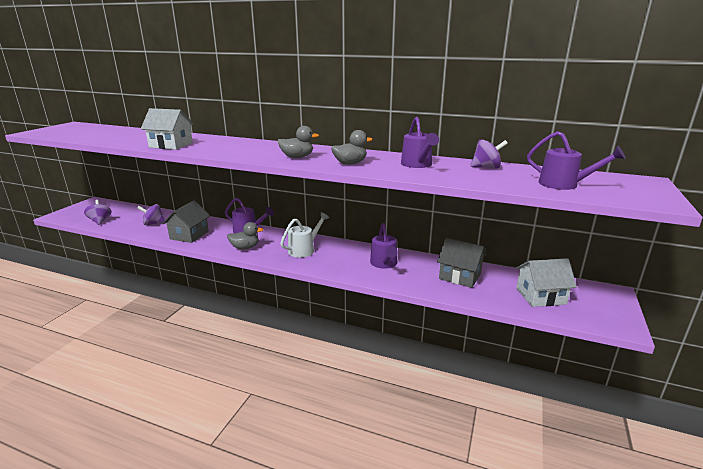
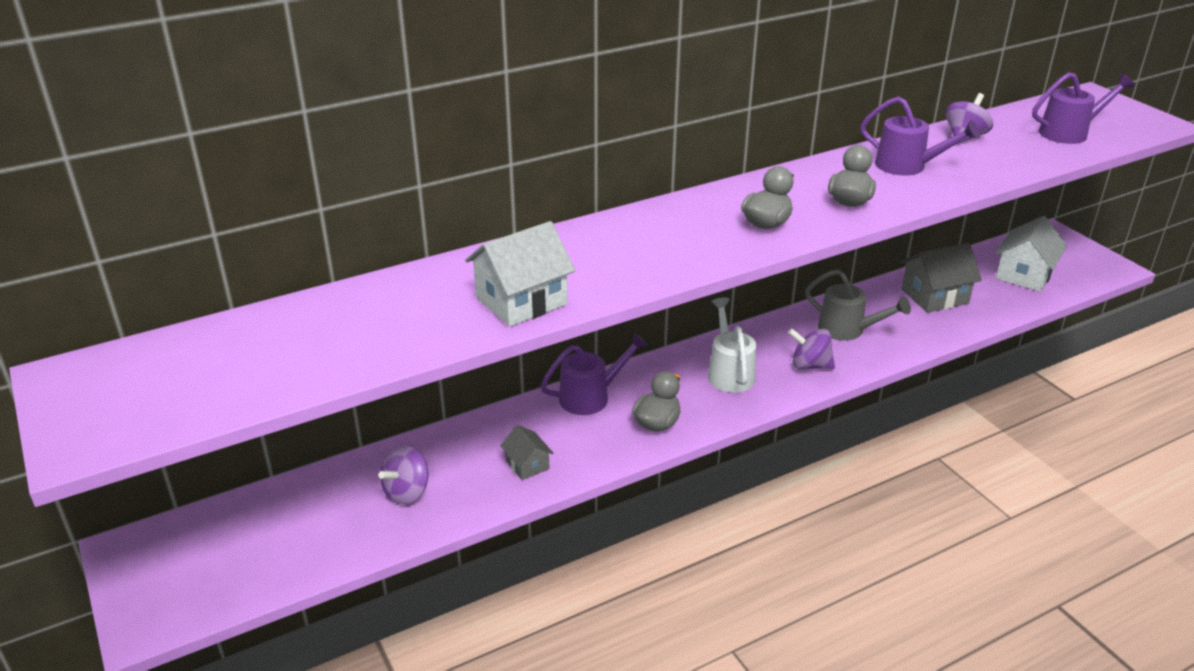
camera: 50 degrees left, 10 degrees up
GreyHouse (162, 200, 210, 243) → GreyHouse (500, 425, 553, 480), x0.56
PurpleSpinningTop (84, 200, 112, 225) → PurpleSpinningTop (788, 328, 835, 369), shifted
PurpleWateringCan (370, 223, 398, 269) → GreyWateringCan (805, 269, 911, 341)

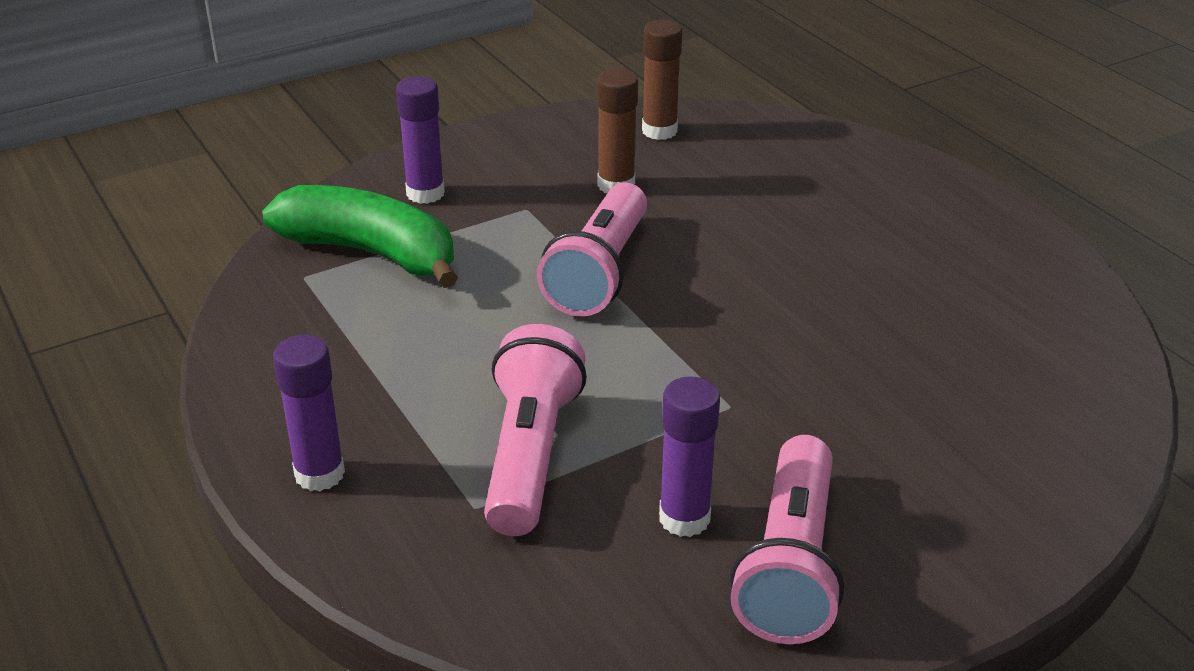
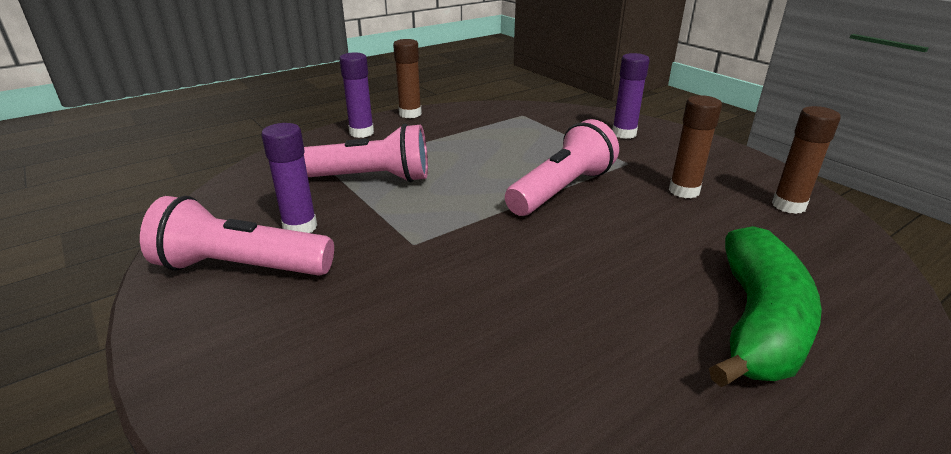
camera: 85 degrees right, 5 degrees down
- → BrownGlueStick (393, 39, 422, 118)
PinkFlashlight (537, 182, 647, 317) → PinkFlashlight (505, 119, 619, 216), 120 degrees clockwise
GreenBanana (262, 185, 458, 288) → GreenBanana (709, 226, 822, 387), shifted

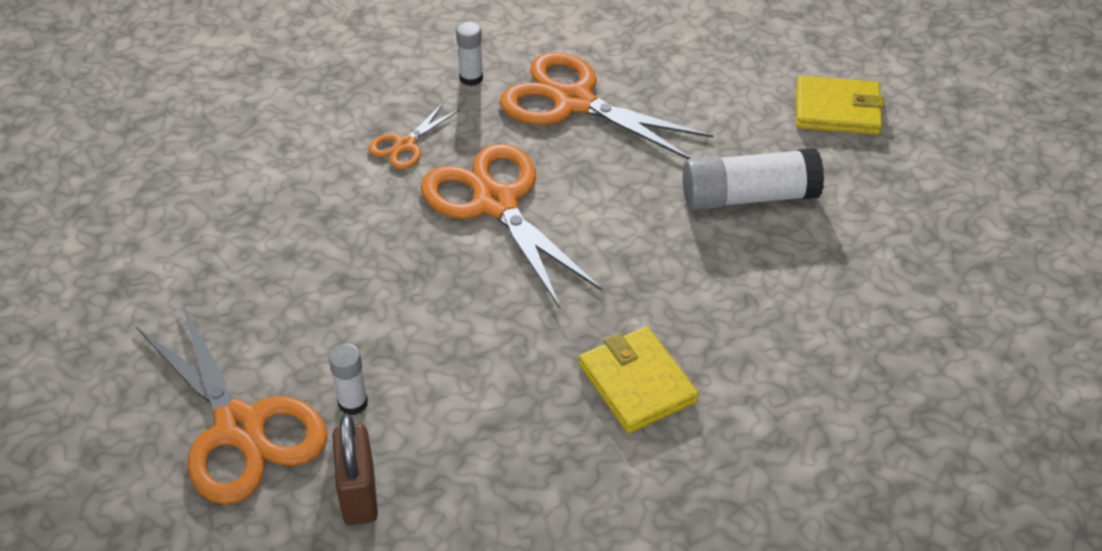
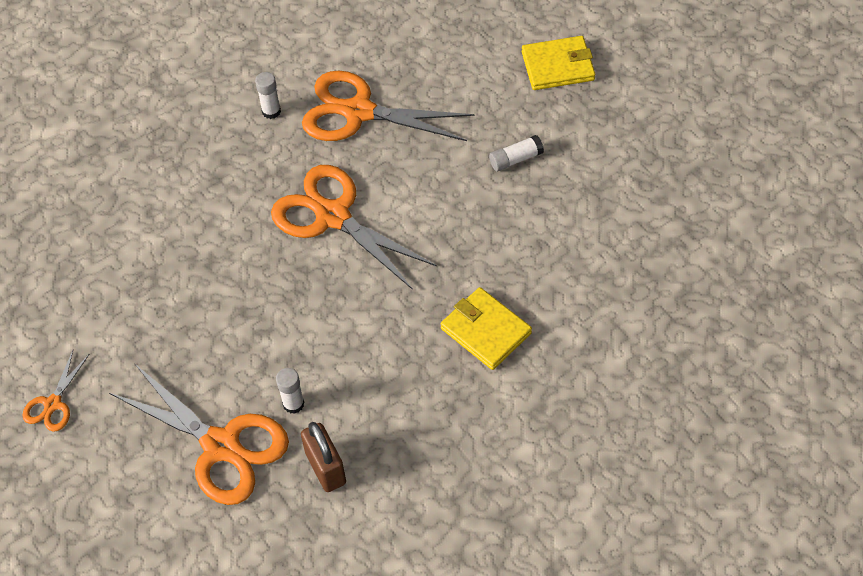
camera: 15 degrees left, 10 degrees up
OrangeScissors (369, 102, 460, 169) → OrangeScissors (22, 351, 89, 432), shifted
WhiteGlueStick (683, 148, 824, 210) → WhiteGlueStick (489, 135, 544, 172), x0.52

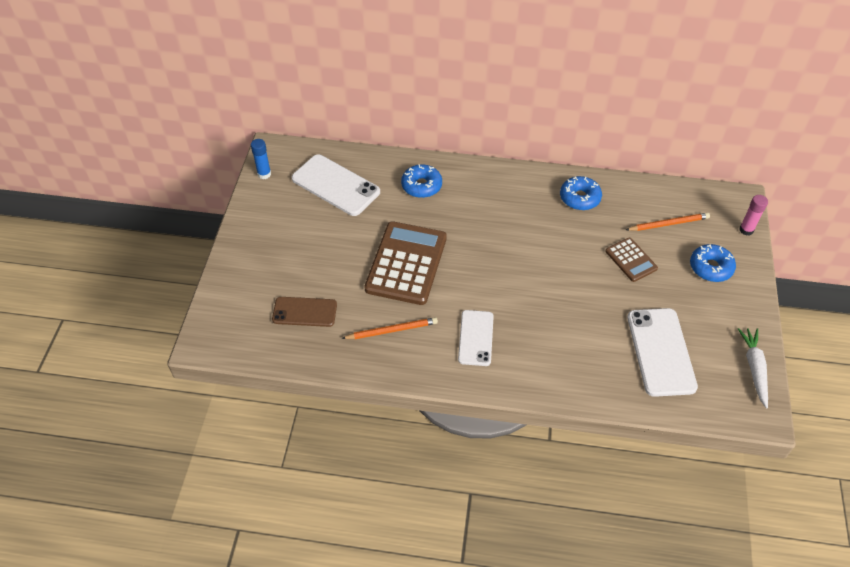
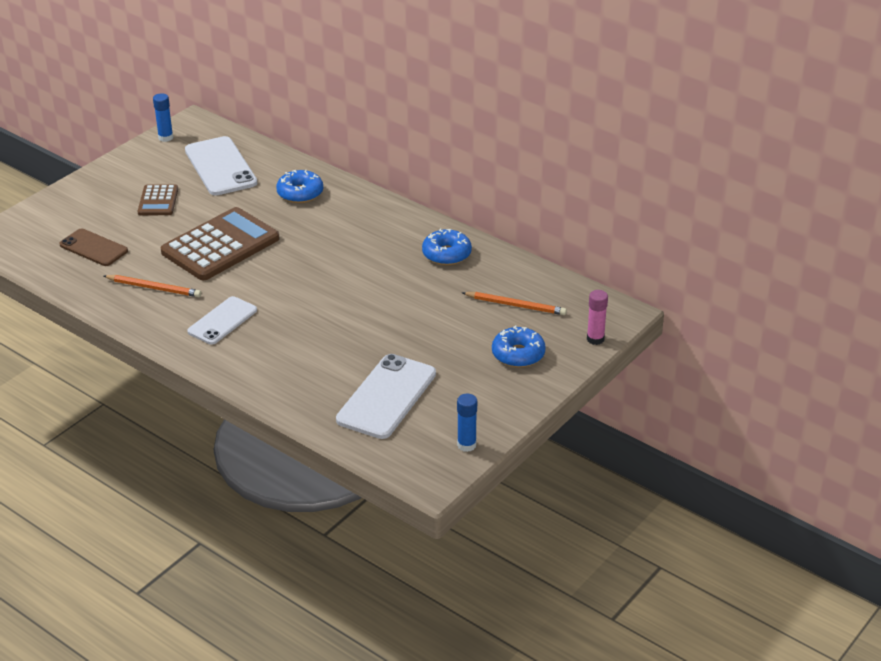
camera: 30 degrees right, 15 degrees down
BrownCalculator (605, 238, 658, 282) → BrownCalculator (138, 184, 178, 215), shifted
WhiteCarrot (738, 328, 768, 409) → BlueGlueStick (457, 394, 477, 452)

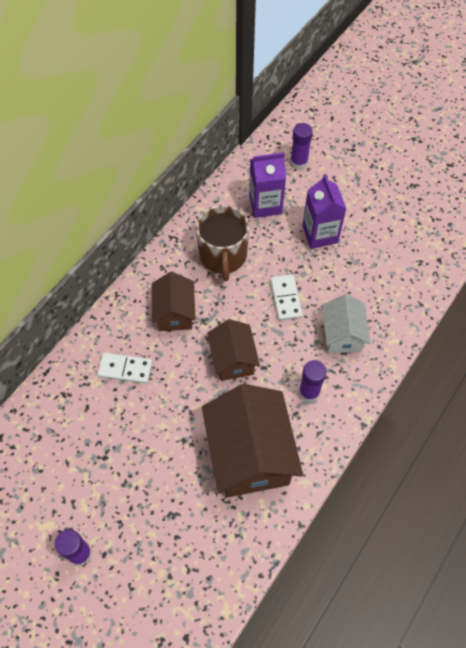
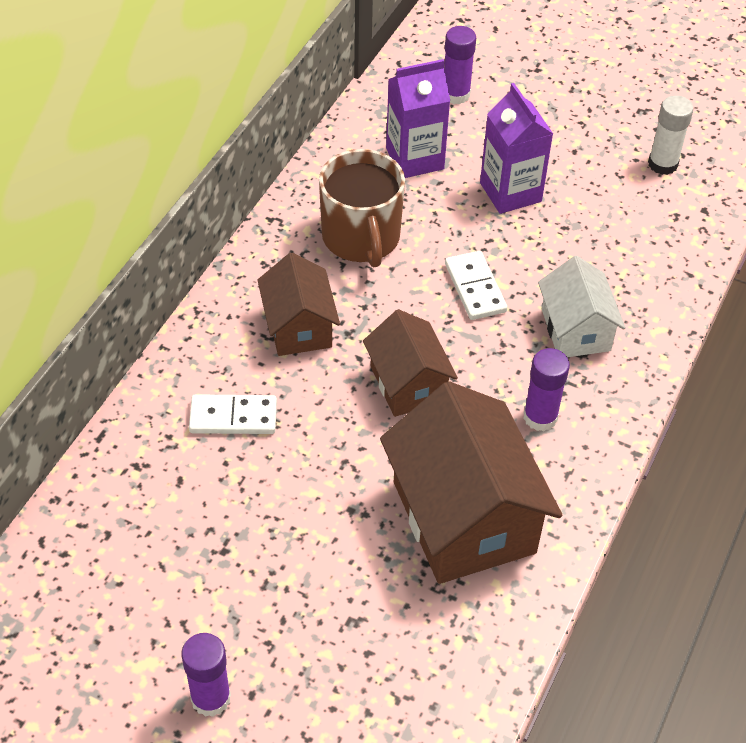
camera: 10 degrees left, 10 degrees down
- → WhiteGlueStick (648, 95, 694, 175)

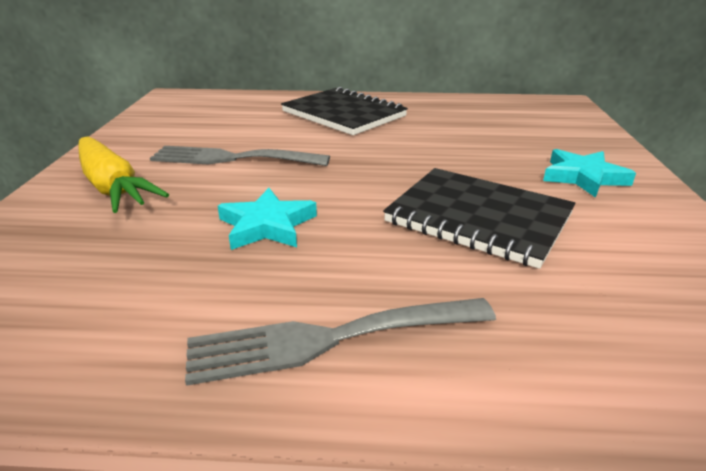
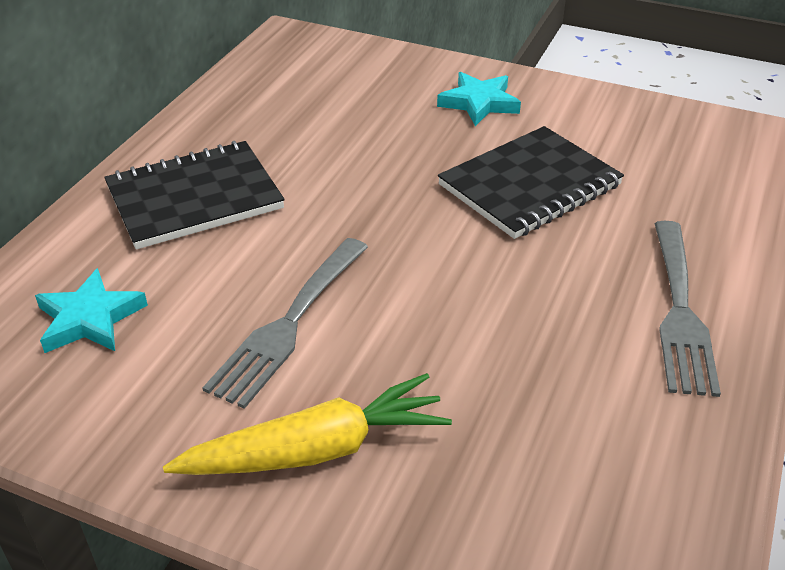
camera: 70 degrees left, 10 degrees up
TurquoiseStar (218, 188, 317, 250) → TurquoiseStar (35, 268, 148, 353), shifted

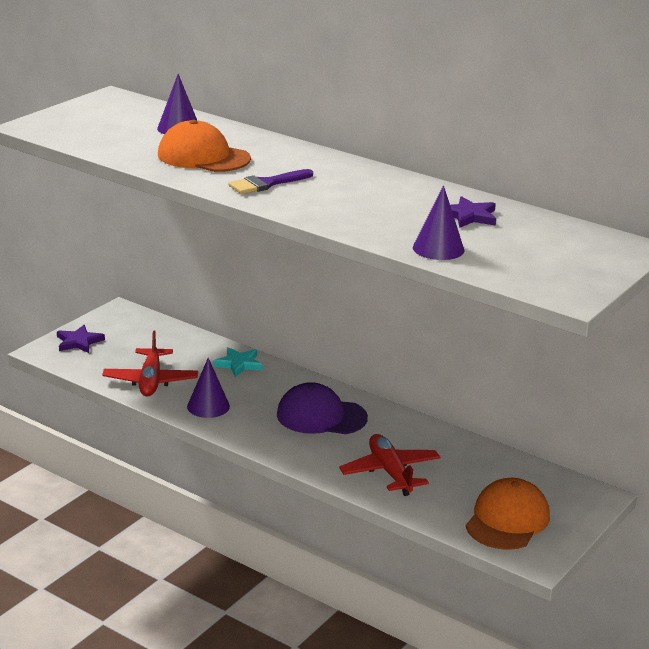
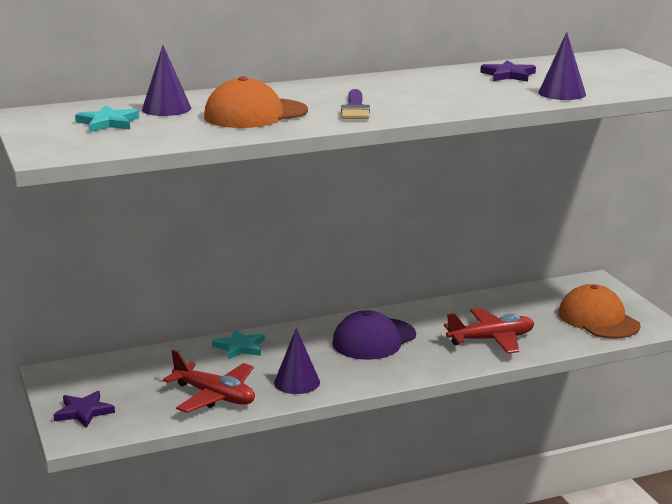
camera: 55 degrees left, 5 degrees down
- → TurquoiseStar (75, 105, 139, 132)
RedPlane (339, 434, 441, 496) → RedPlane (444, 308, 535, 354), 150 degrees clockwise

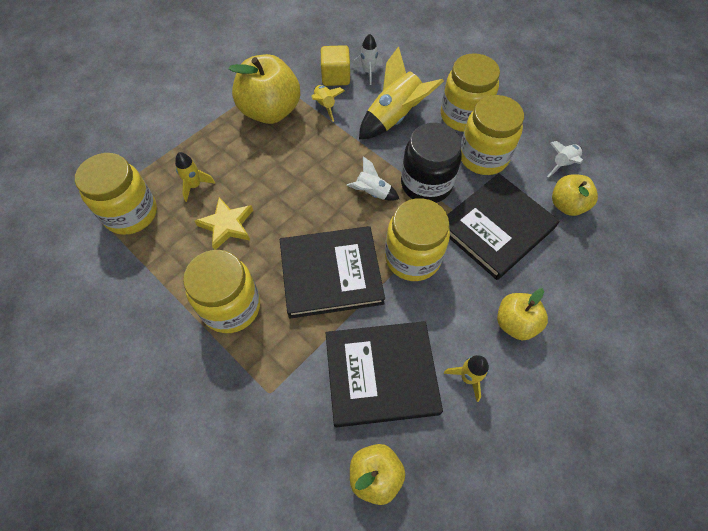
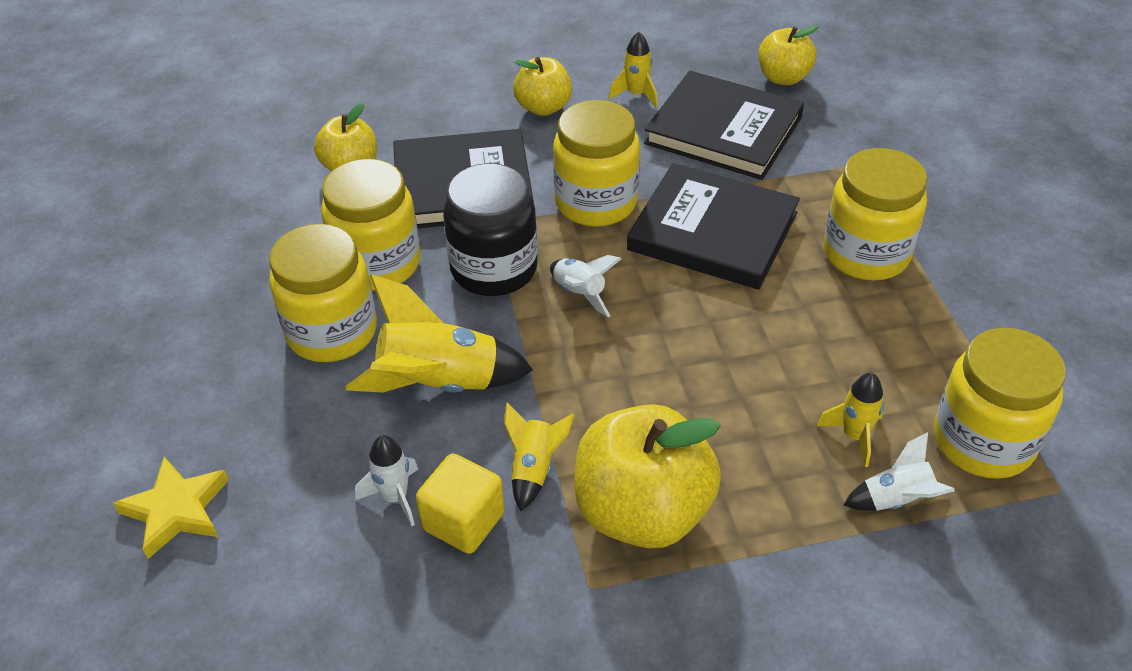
camera: 145 degrees left, 15 degrees down
YellowStar (195, 197, 253, 250) → YellowStar (113, 457, 229, 559), shifted
WhiteRocket (547, 141, 583, 177) → WhiteRocket (844, 432, 955, 511), shifted

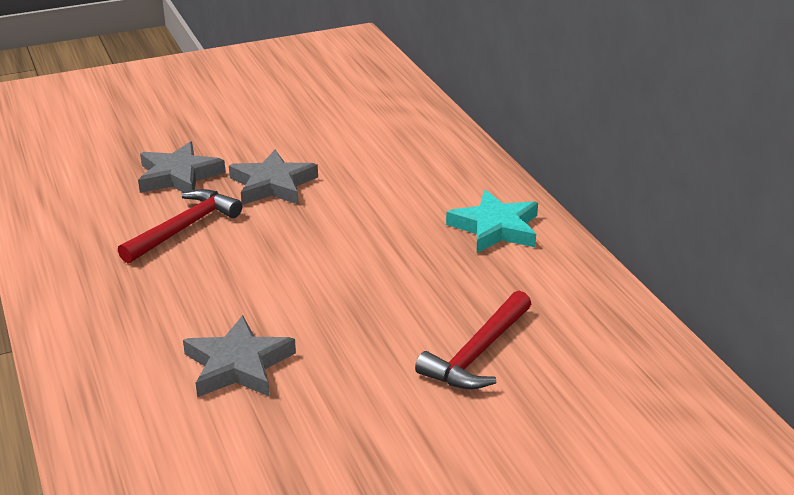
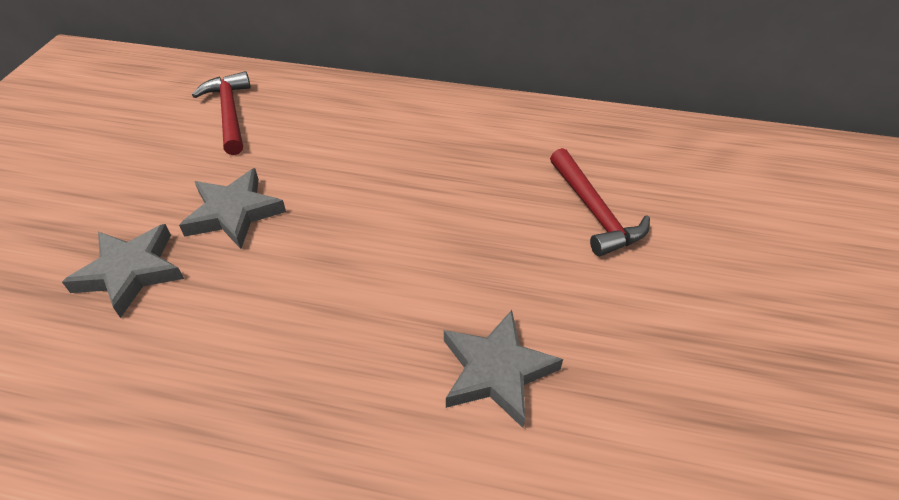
camera: 55 degrees left, 15 degrees up
RedHammer (118, 189, 242, 264) → RedHammer (192, 71, 251, 155), shifted
TurquoiseStar (446, 190, 538, 253) → -

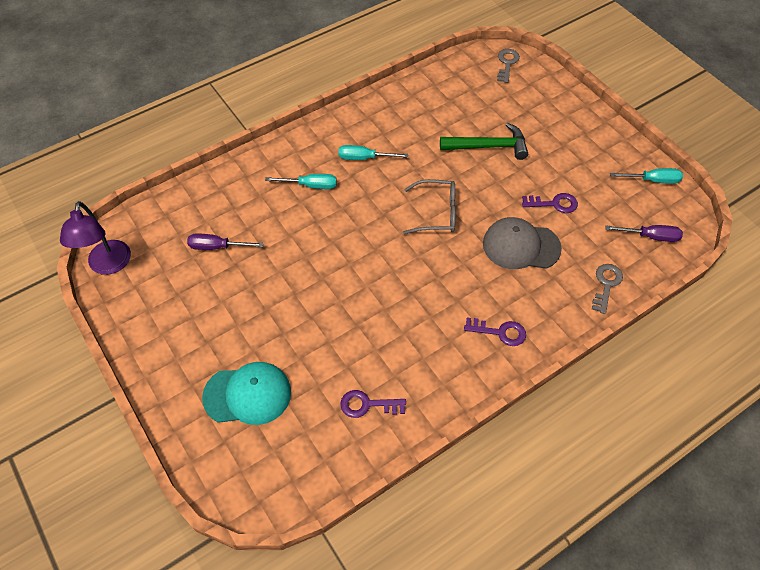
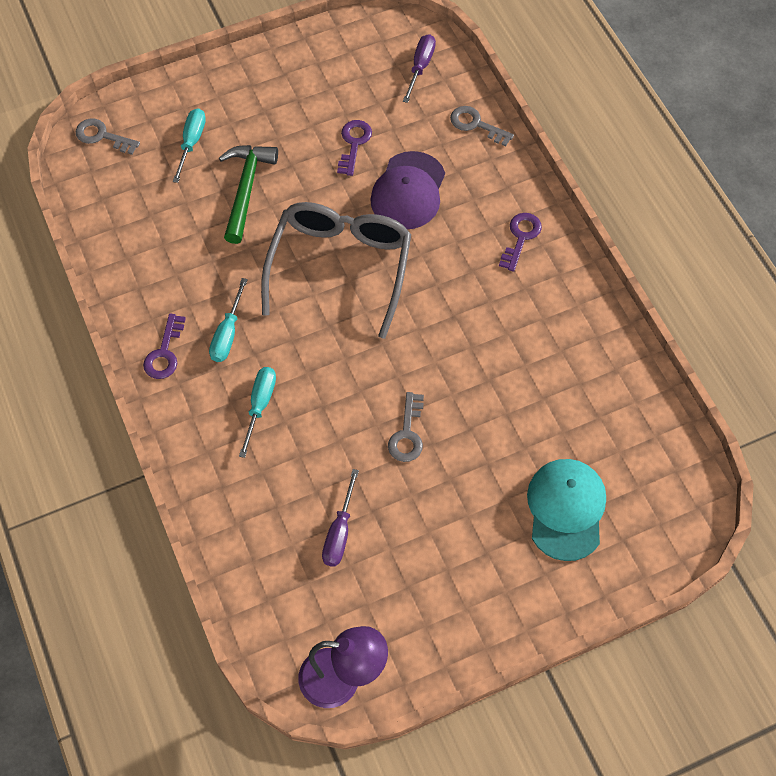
camera: 80 degrees left, 5 degrees up
PurpleKey (340, 390, 406, 418) → PurpleKey (143, 314, 186, 379), shifted
TurquoiseScrewdriver (610, 168, 683, 184) → TurquoiseScrewdriver (173, 108, 206, 183), shifted
GreyGlasses (403, 179, 456, 234) → GreyGlasses (261, 202, 411, 339), x1.70
GreyCap (483, 217, 562, 269) → PurpleCap (370, 151, 445, 229)
- → GreyKey (388, 392, 424, 462)

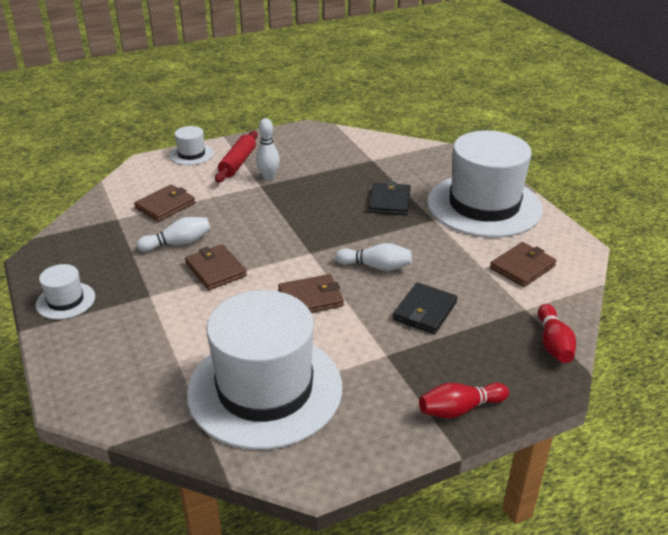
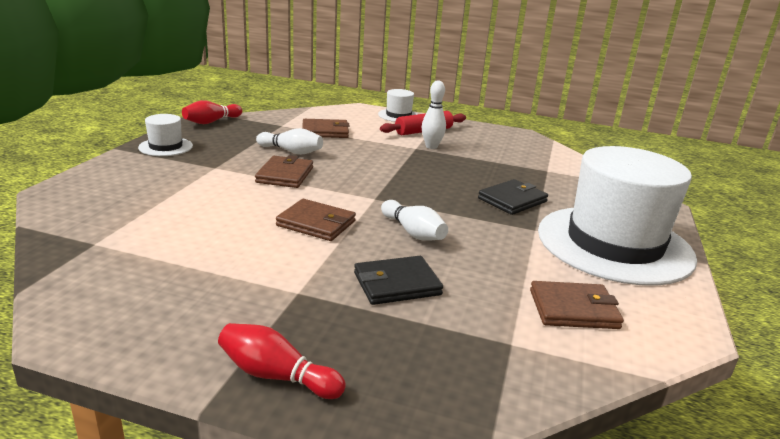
camera: 40 degrees right, 10 degrees down
RedBowlingPin (538, 304, 576, 363) → RedBowlingPin (182, 100, 242, 124), shifted
WhiteHat (187, 290, 342, 450) → -

